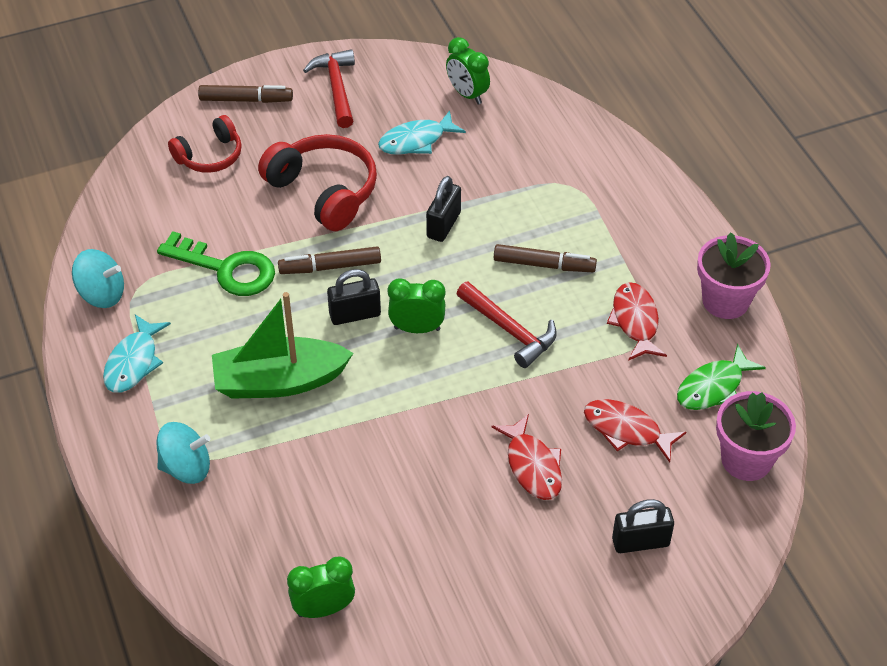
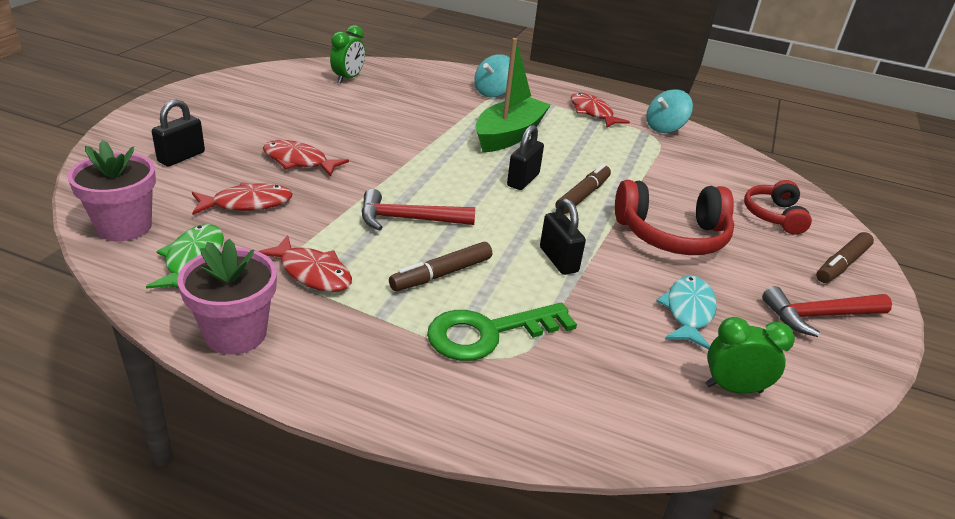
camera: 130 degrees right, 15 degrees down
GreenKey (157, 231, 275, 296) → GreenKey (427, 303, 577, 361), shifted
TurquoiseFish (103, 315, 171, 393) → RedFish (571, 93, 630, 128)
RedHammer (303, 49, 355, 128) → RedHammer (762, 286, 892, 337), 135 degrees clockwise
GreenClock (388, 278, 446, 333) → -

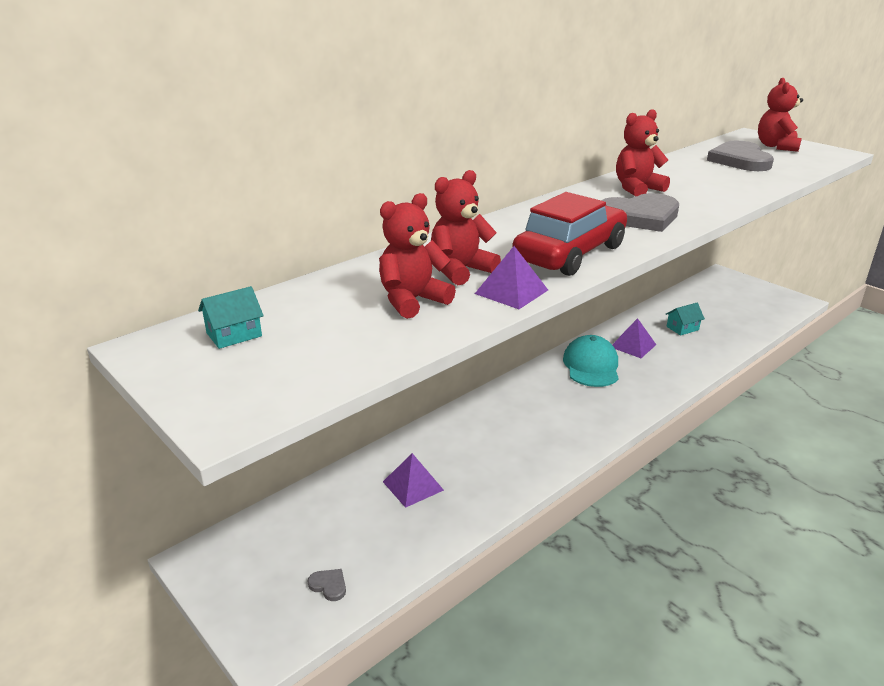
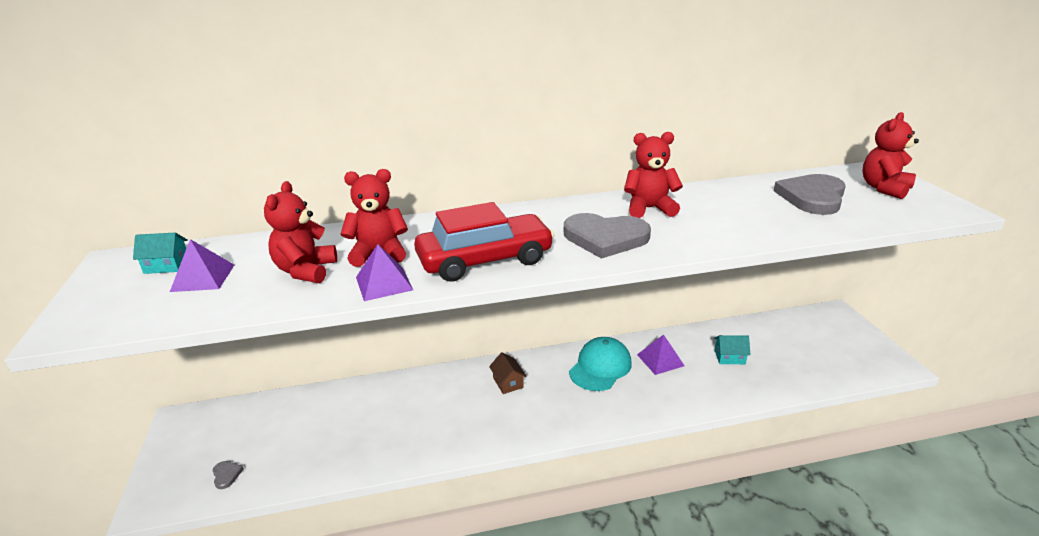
camera: 30 degrees right, 0 degrees up
PurplePyramid (383, 453, 444, 508) → PurplePyramid (170, 239, 234, 292), shifted
RedTeddyBear (379, 193, 456, 319) → RedTeddyBear (264, 181, 337, 283), 75 degrees counterclockwise
- → BrownHouse (489, 352, 527, 394)

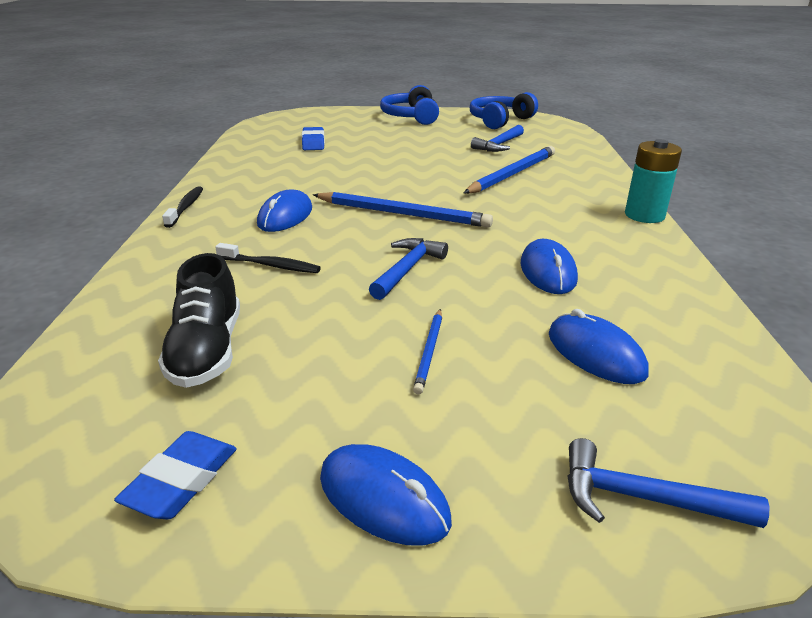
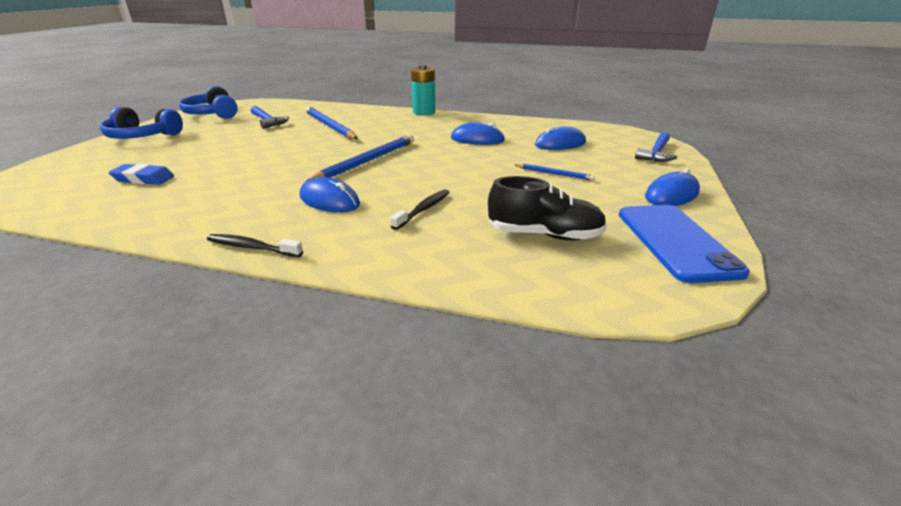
camera: 75 degrees left, 0 degrees up
BlueEraser (114, 431, 236, 520) → BluePhone (619, 205, 750, 283)
BlueHammer (369, 238, 448, 300) → -

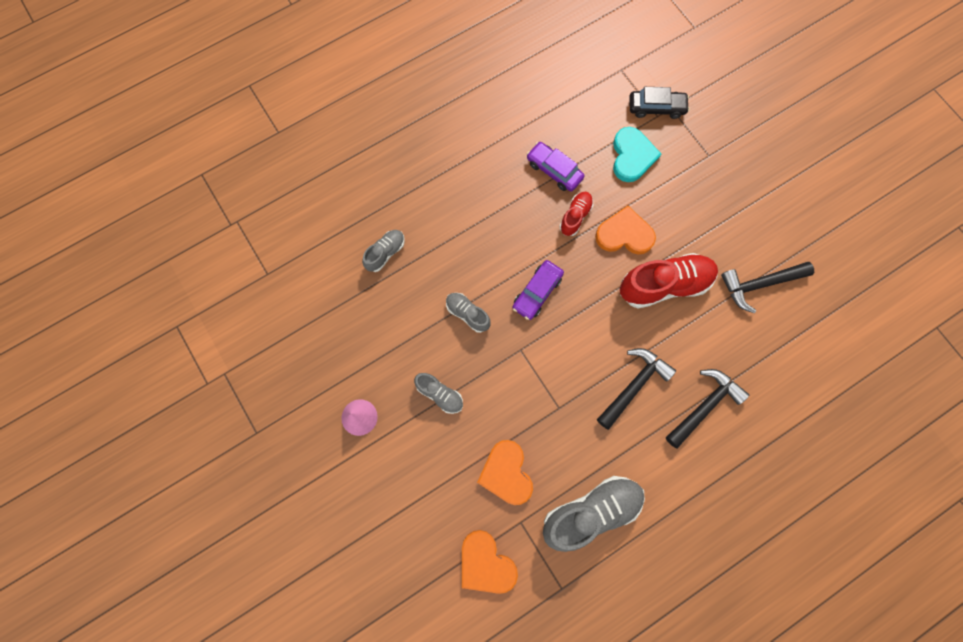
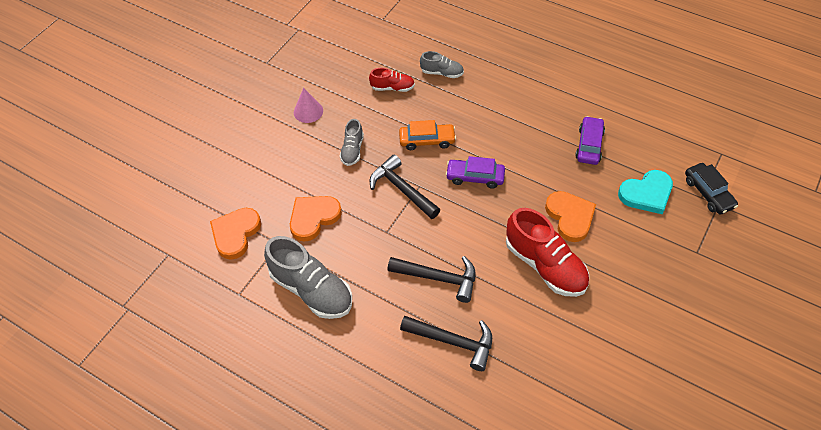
camera: 65 degrees right, 20 degrees down
RedShoe (559, 192, 593, 236) → RedShoe (369, 68, 415, 92), shifted
BlackHammer (721, 262, 814, 313) → BlackHammer (370, 155, 440, 219), shifted
GreyShoe (446, 293, 491, 333) → OrangeCar (399, 120, 456, 150)

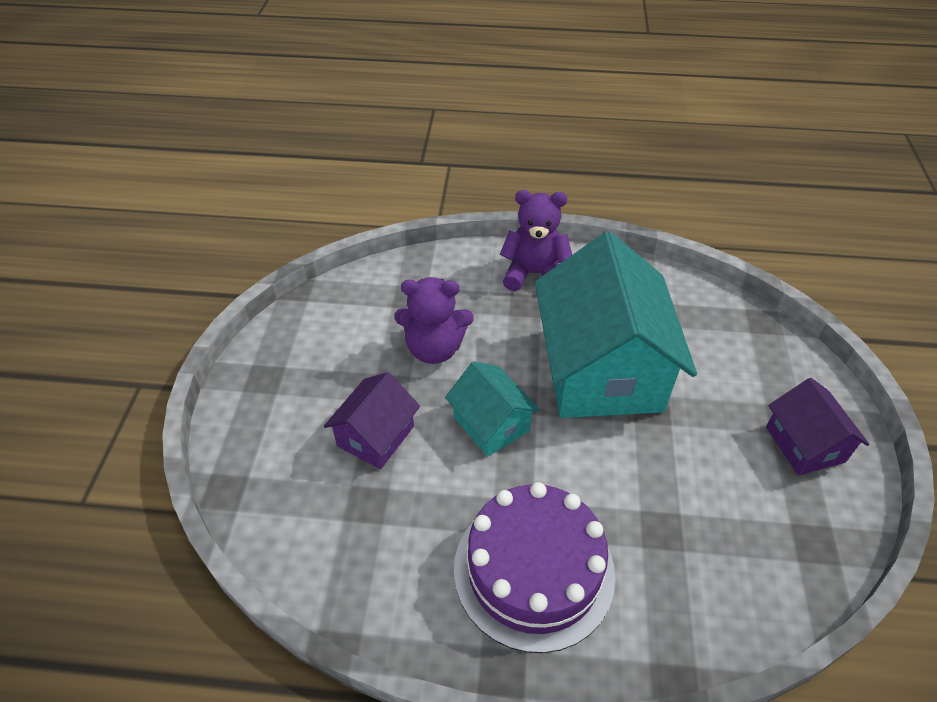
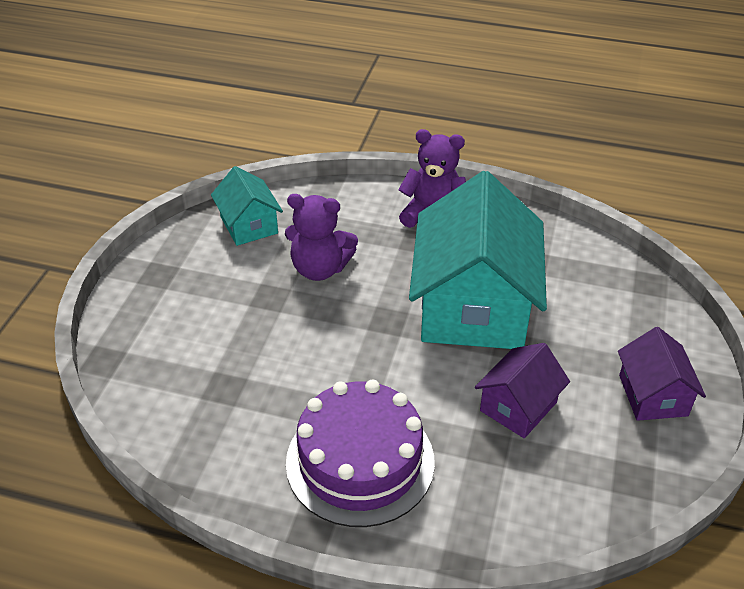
camera: 10 degrees right, 5 degrees down
TurquoiseHouse (445, 361, 540, 457) → TurquoiseHouse (211, 166, 283, 246), shifted
PurpleHouse (324, 372, 420, 469) → PurpleHouse (475, 343, 570, 438), shifted

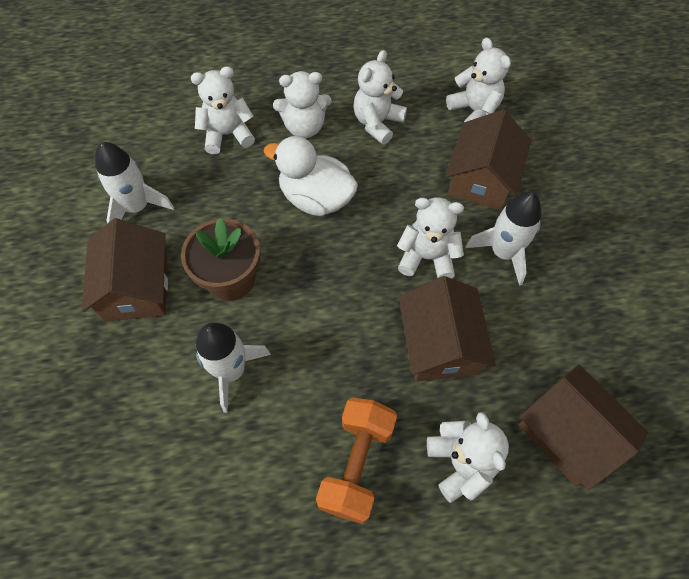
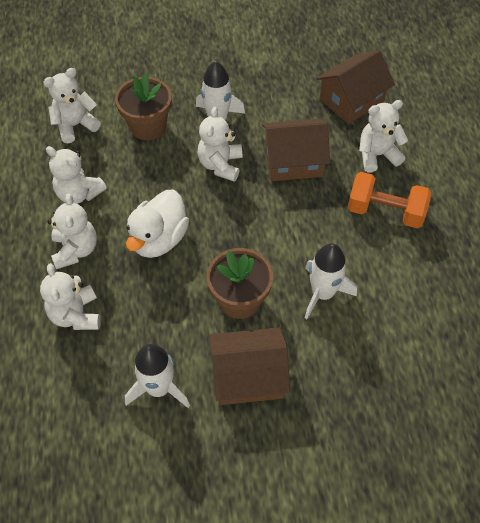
camera: 90 degrees left, 5 degrees down
BrownHouse (445, 109, 531, 210) → BrownFlowerPot (115, 73, 172, 140)

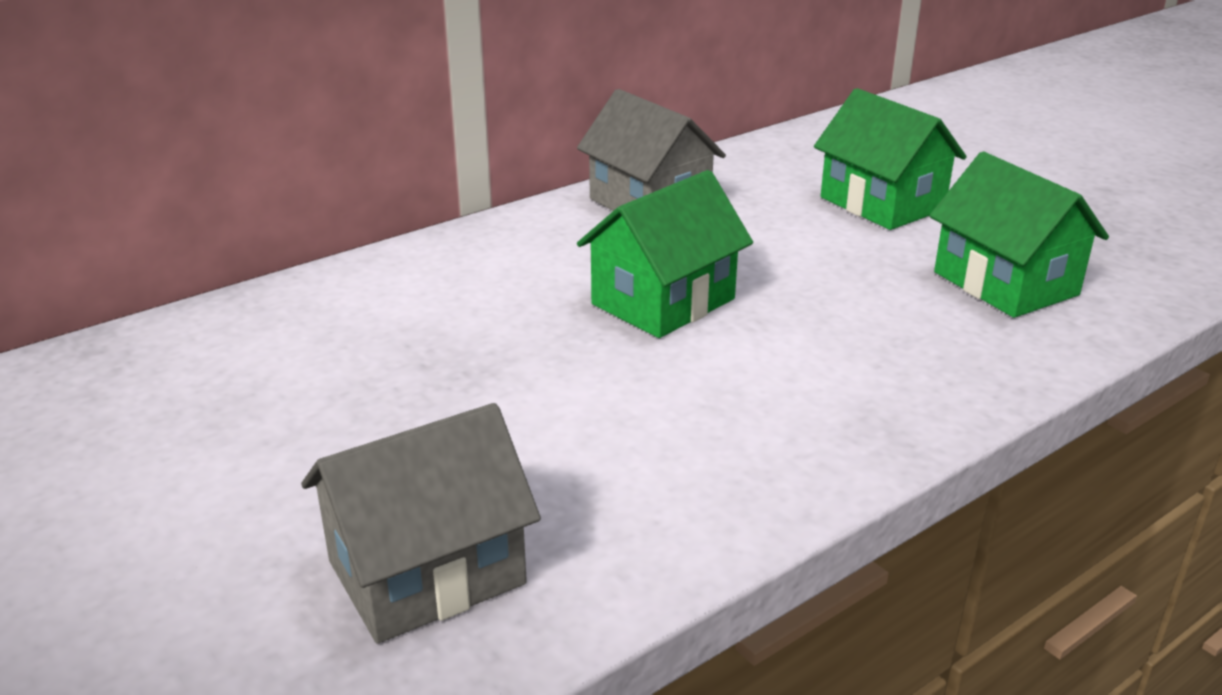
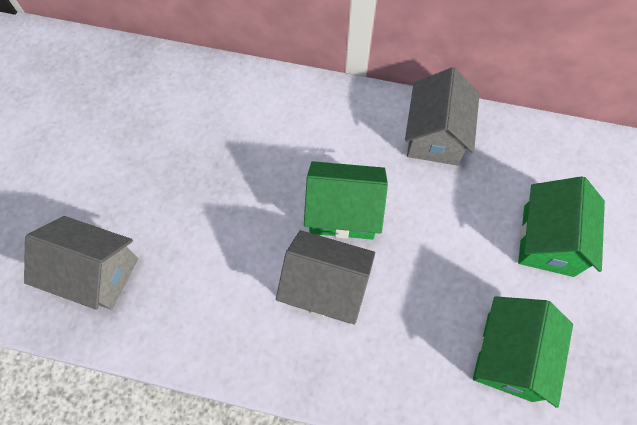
camera: 50 degrees right, 35 degrees up
- → GreyHouse (276, 230, 375, 324)

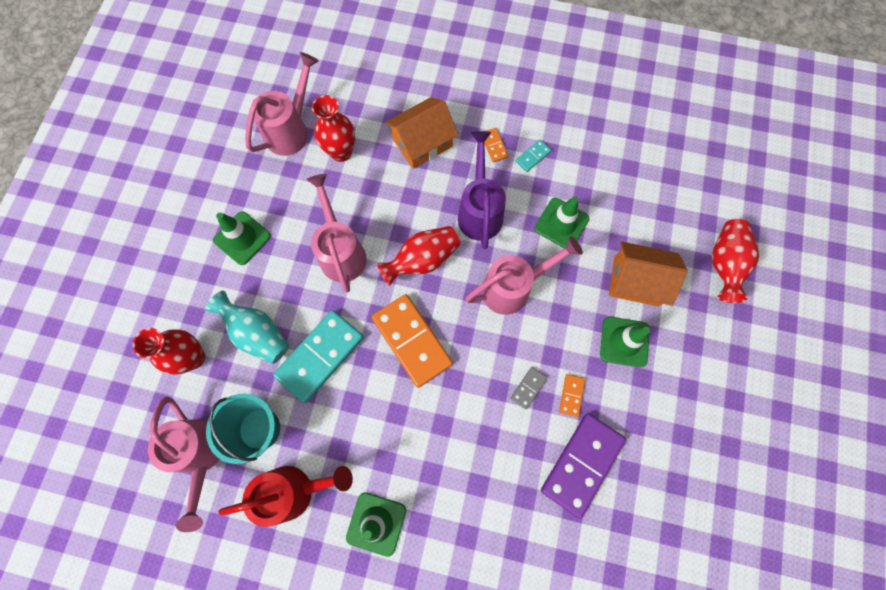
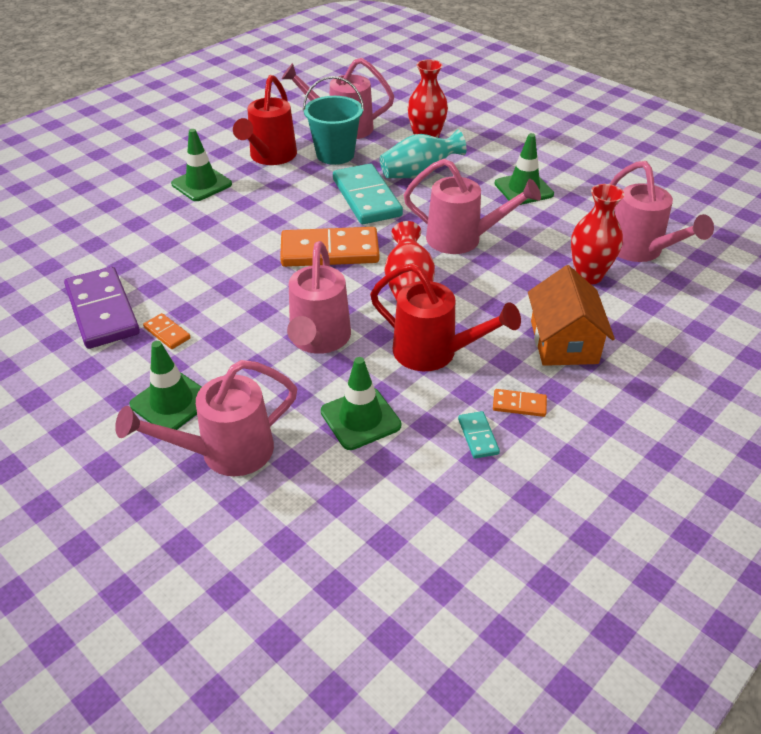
camera: 120 degrees right, 30 degrees down
OrangeHouse (609, 242, 688, 307) → PinkWateringCan (115, 360, 297, 476)
PurpleWateringCan (458, 131, 506, 249) → RedWateringCan (370, 263, 521, 371)
GreyDomino (511, 367, 547, 409) → -
RedVase (712, 219, 759, 303) → -

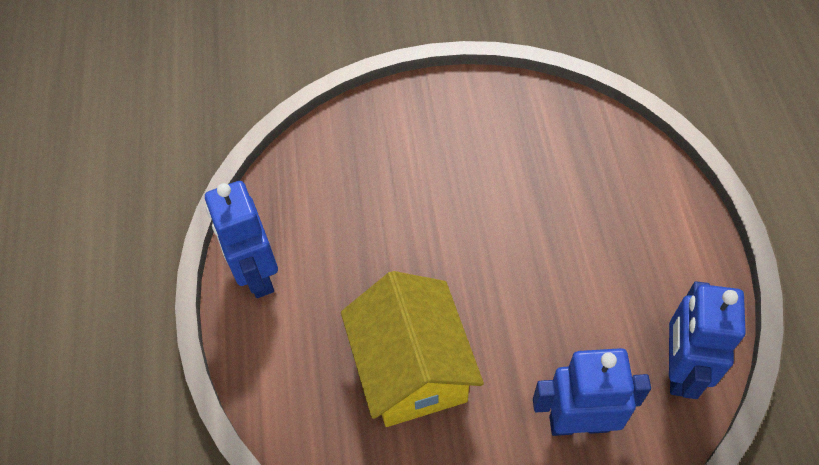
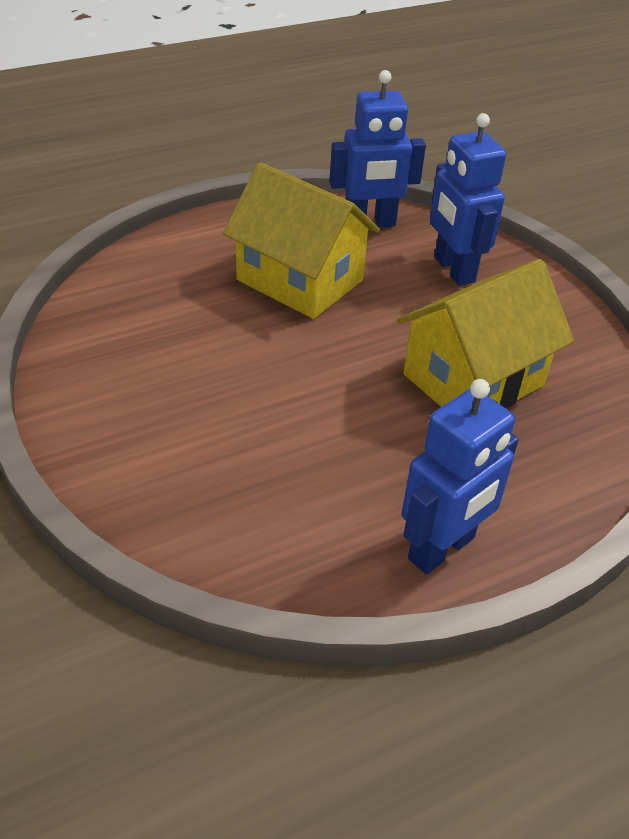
camera: 115 degrees left, 15 degrees down
- → YellowHouse (223, 162, 380, 319)

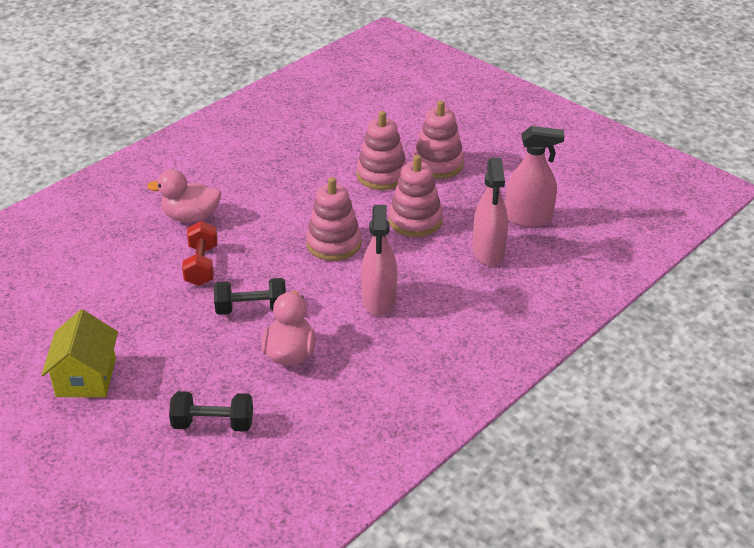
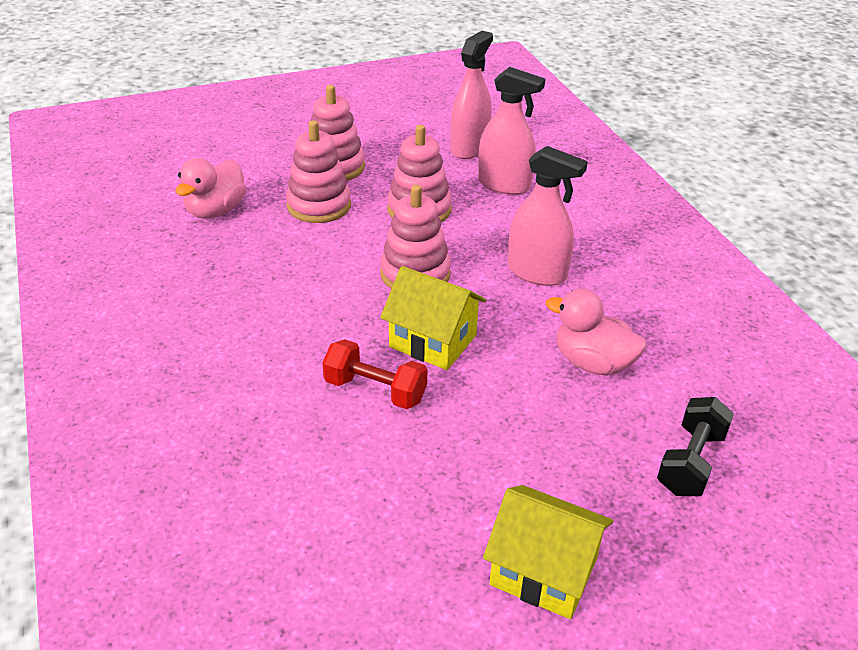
camera: 65 degrees left, 0 degrees up
PinkDuck (147, 169, 221, 222) → PinkDuck (176, 158, 246, 219), shifted
- → YellowHouse (380, 266, 486, 370)
BlackDumbbell (214, 278, 286, 315) → -

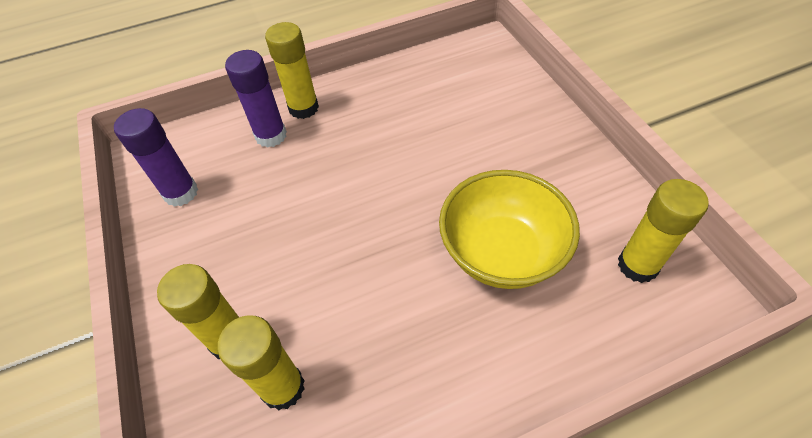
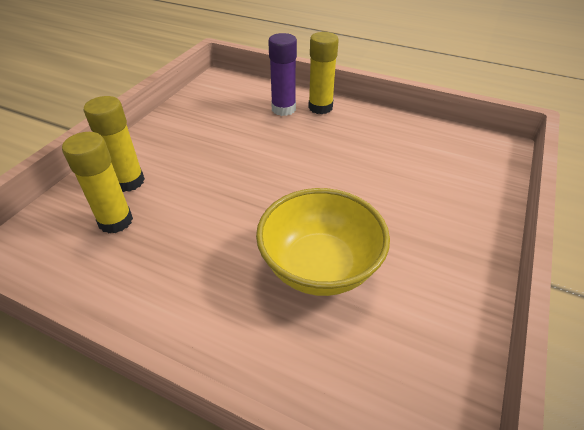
camera: 45 degrees right, 10 degrees down
PurpleGlueStick (114, 108, 198, 207) → -
YellowGlueStick (618, 179, 709, 283) → -

